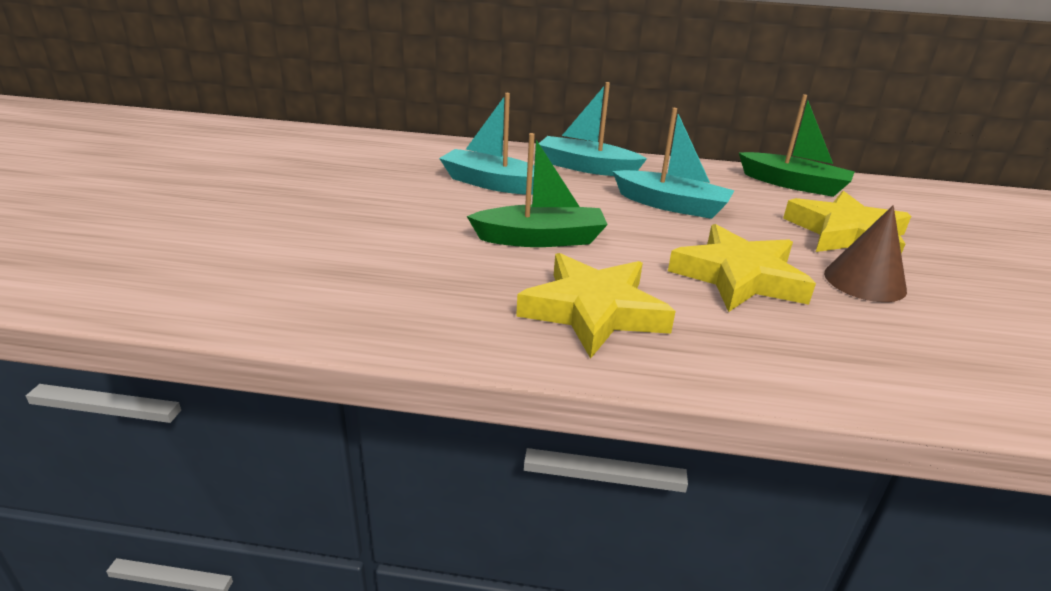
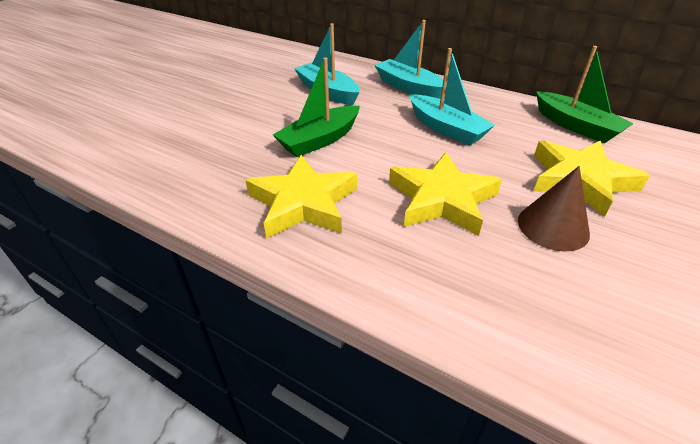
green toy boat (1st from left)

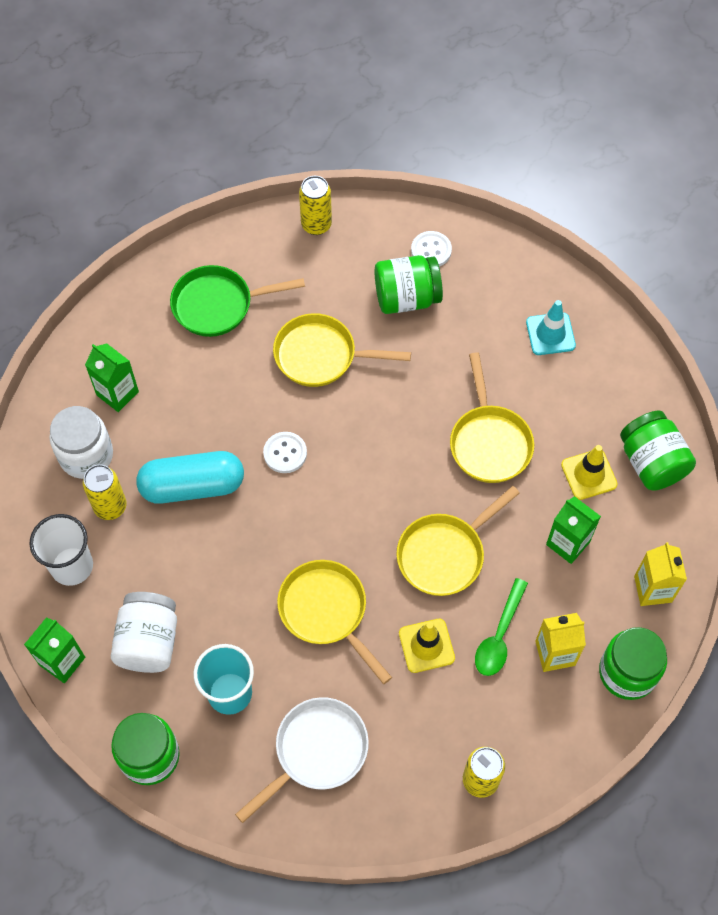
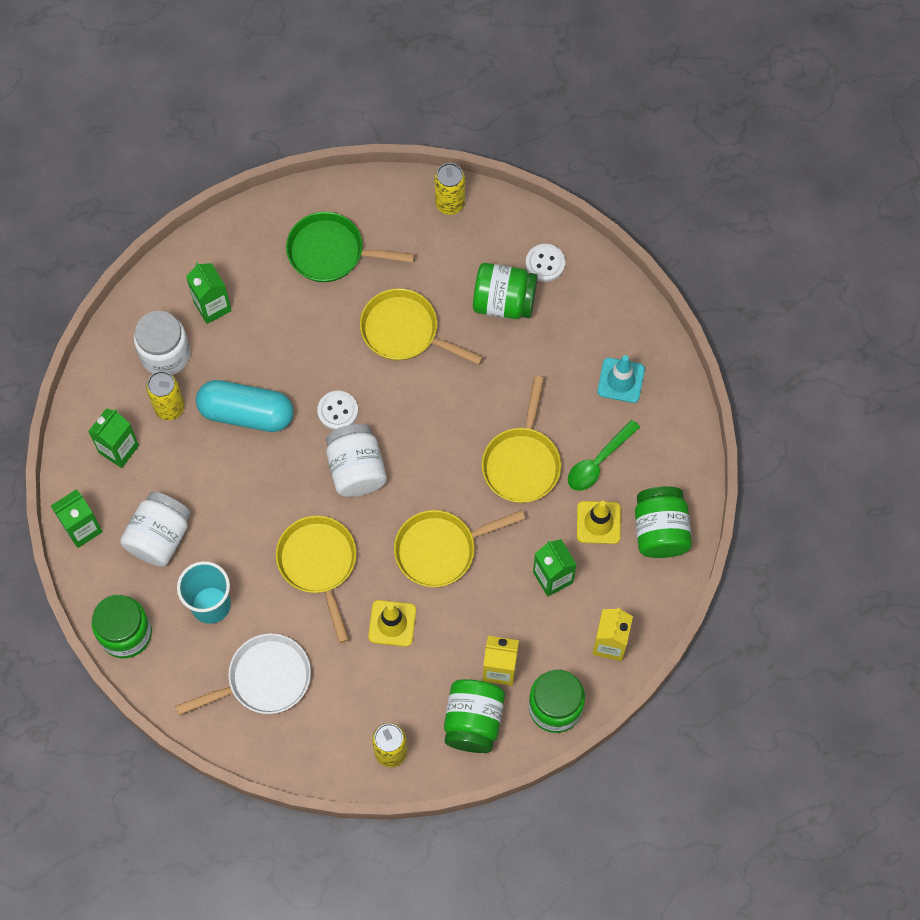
green milk carton (2nd from left)
pure white preserve jar (3rd from left)
green preserve jar (2nd from left)
green teaspoon

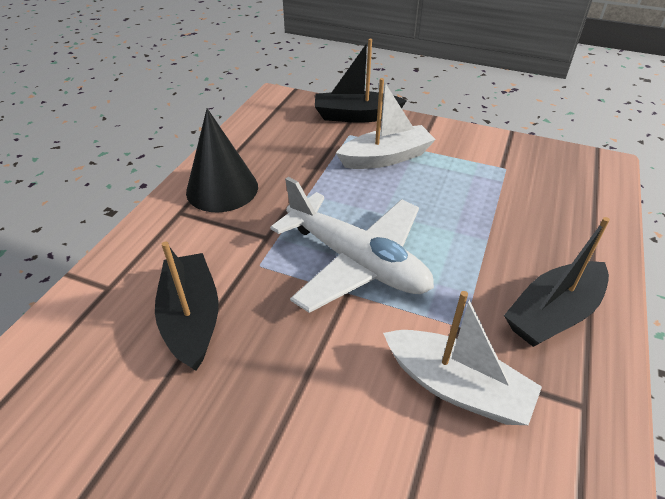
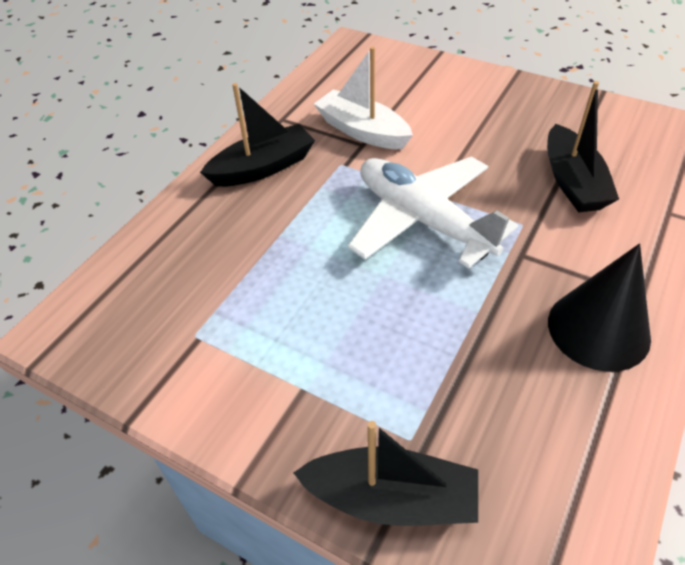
pure white toy boat (1st from left in the first image)

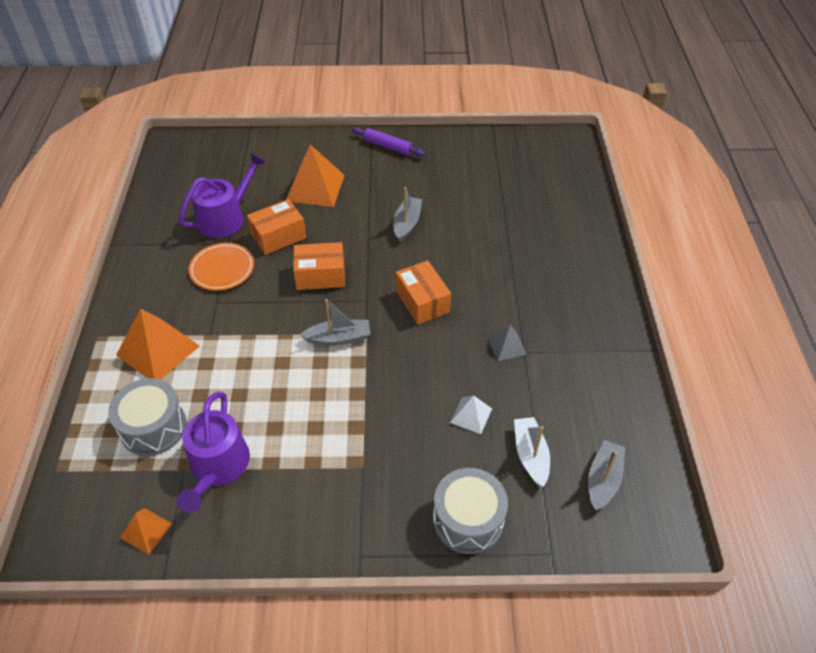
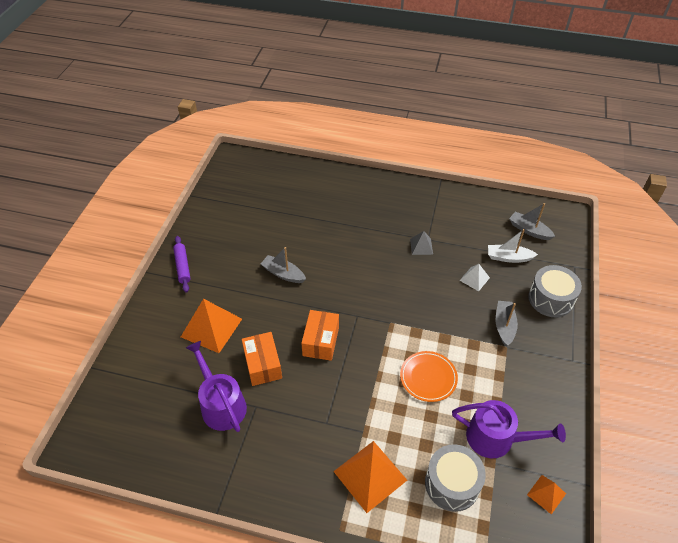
purple dough roller
orange plate
ash-grey toy boat (2nd from left)
orange box (3rd from left in the first image)

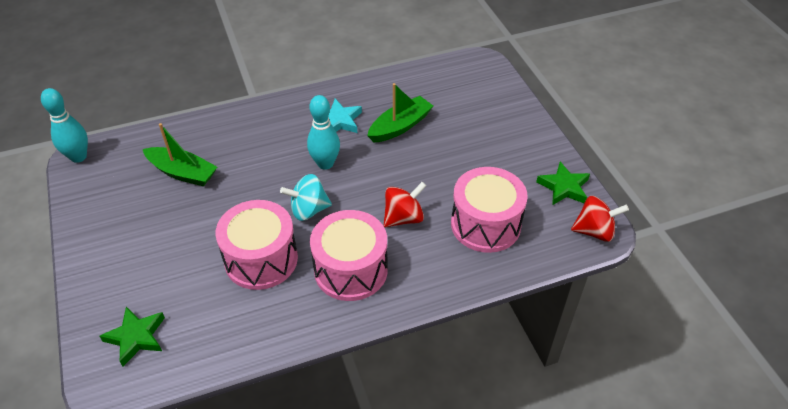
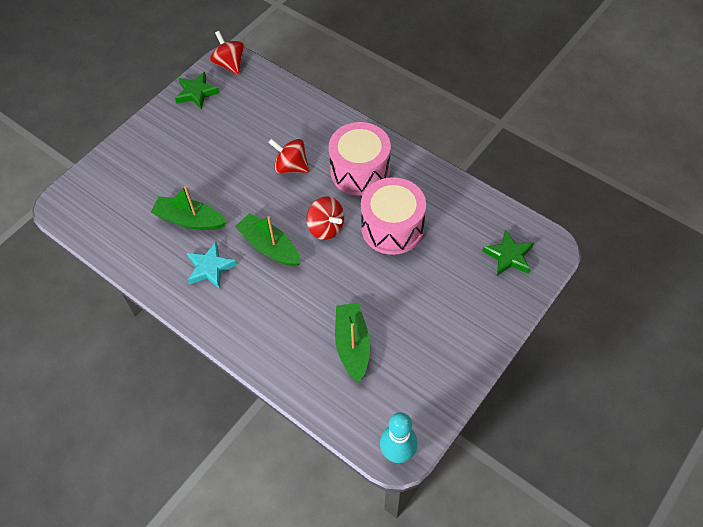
green toy boat (2nd from left)
scarlet toy top (3rd from left)
pink drum (3rd from left in the first image)

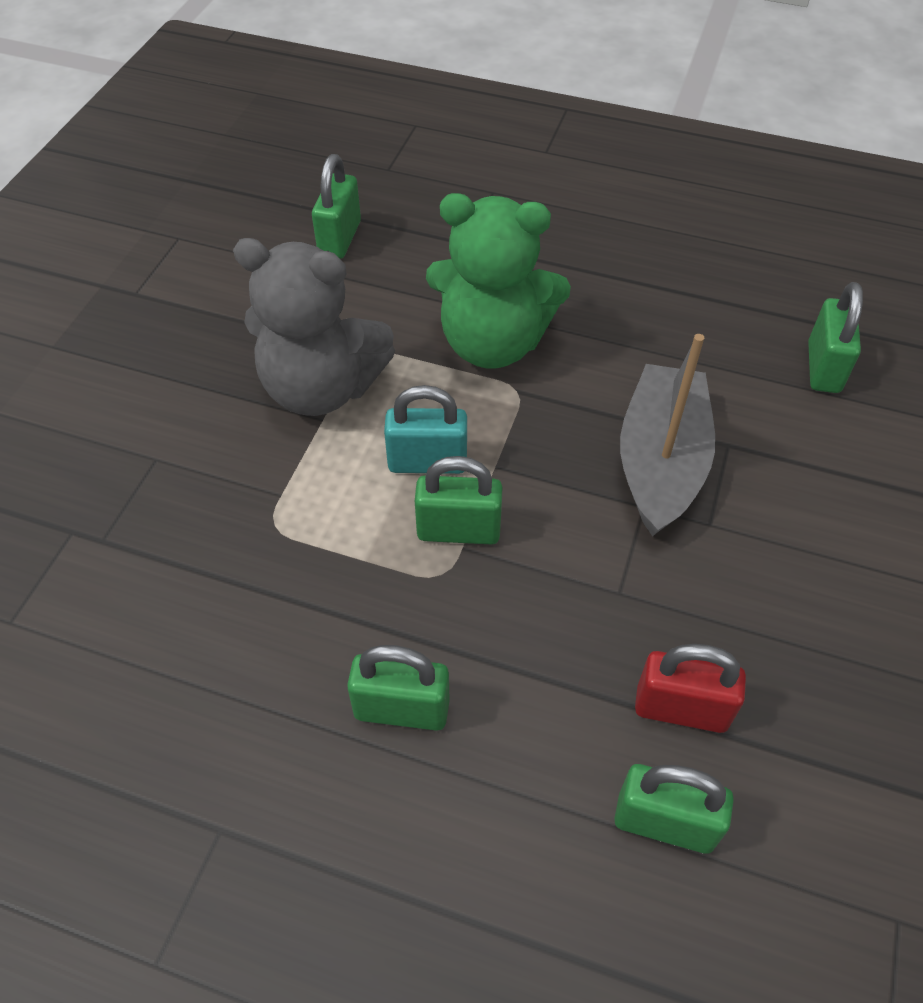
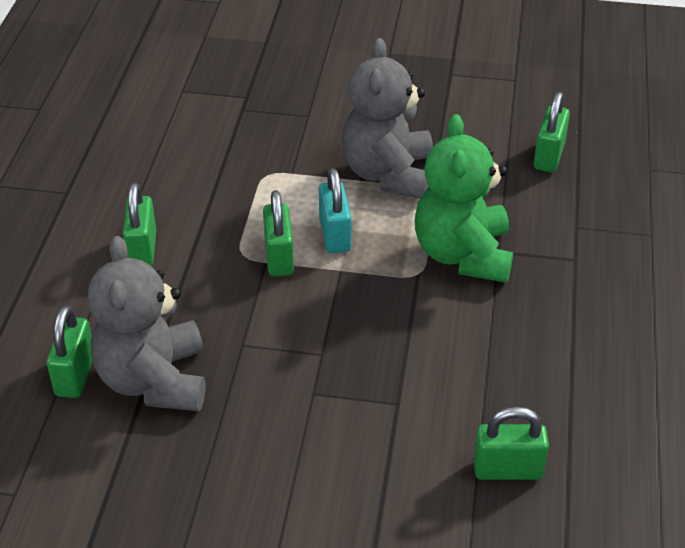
ash-grey teddy (1st from left)
green lock (5th from left)
ash-grey toy boat

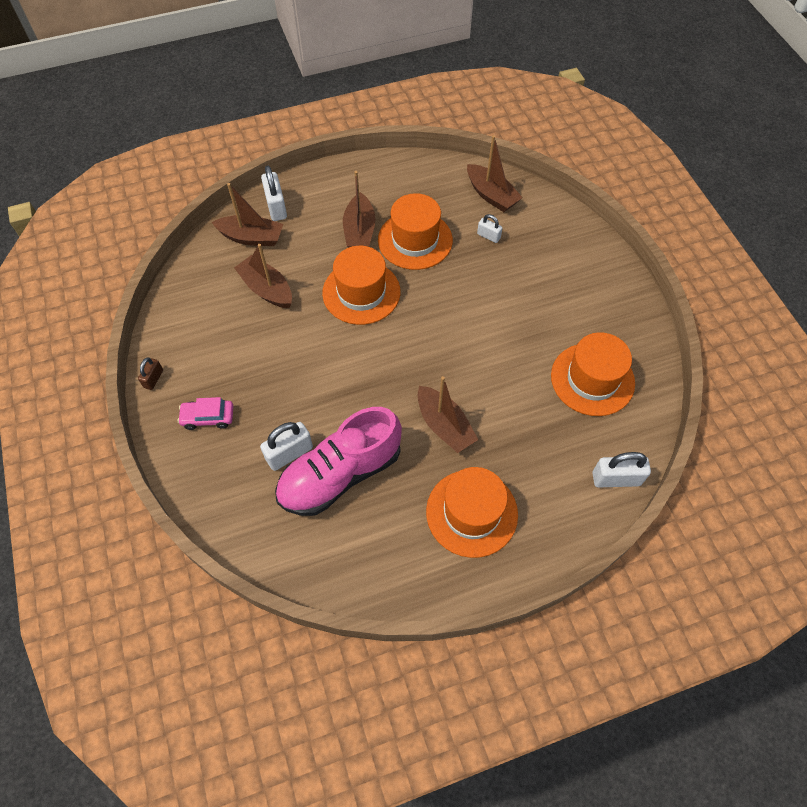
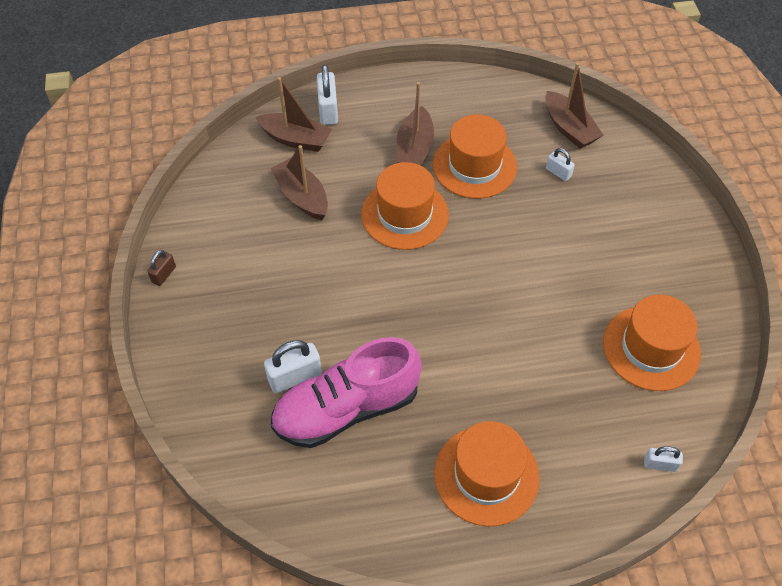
pure white lock (4th from left)
pink automobile
russet toy boat (4th from left in the first image)

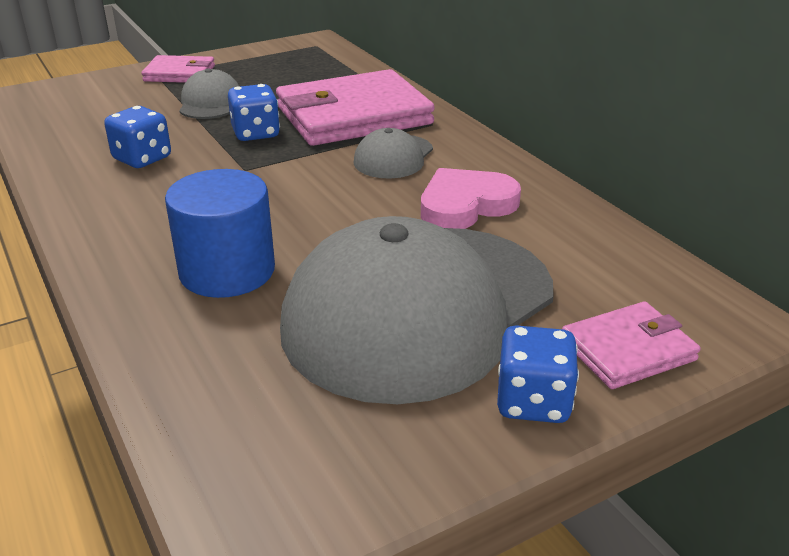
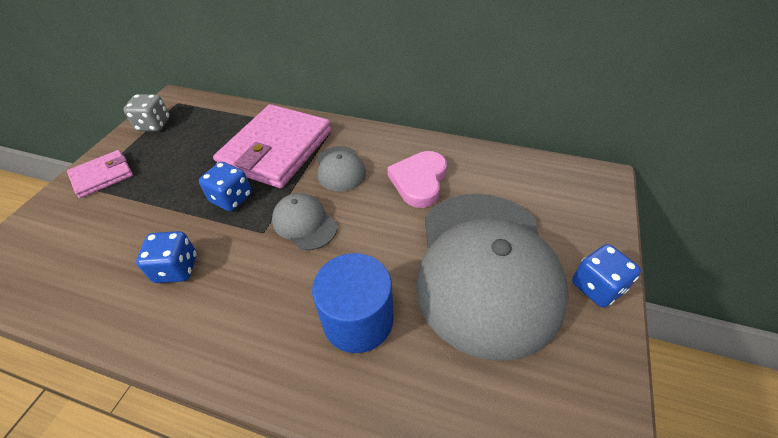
ash-grey die
ash-grey baseball cap (1st from left)
pink card wallet (3rd from left in the first image)

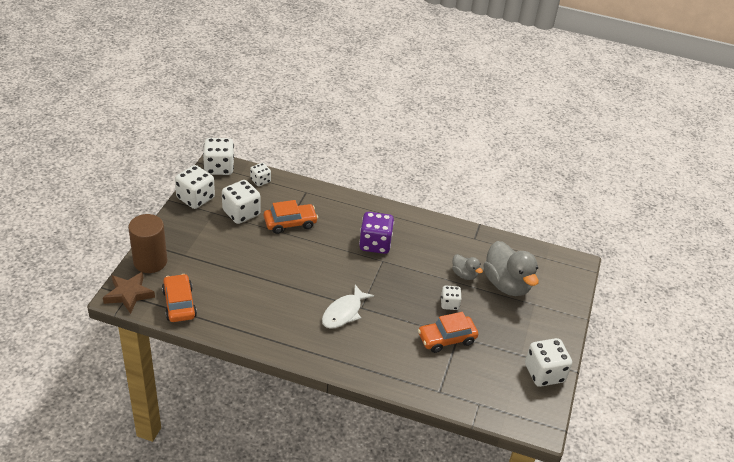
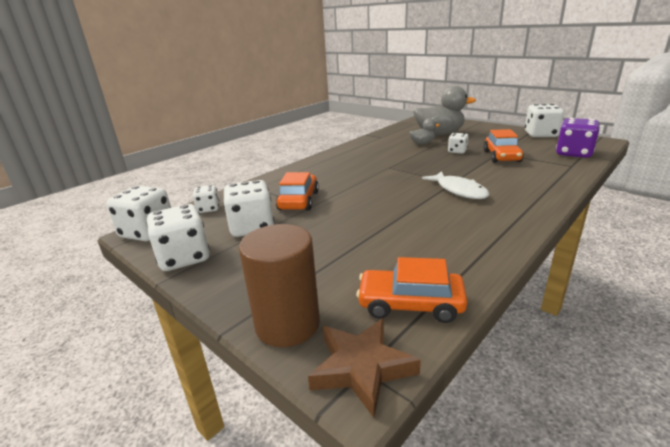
purple die

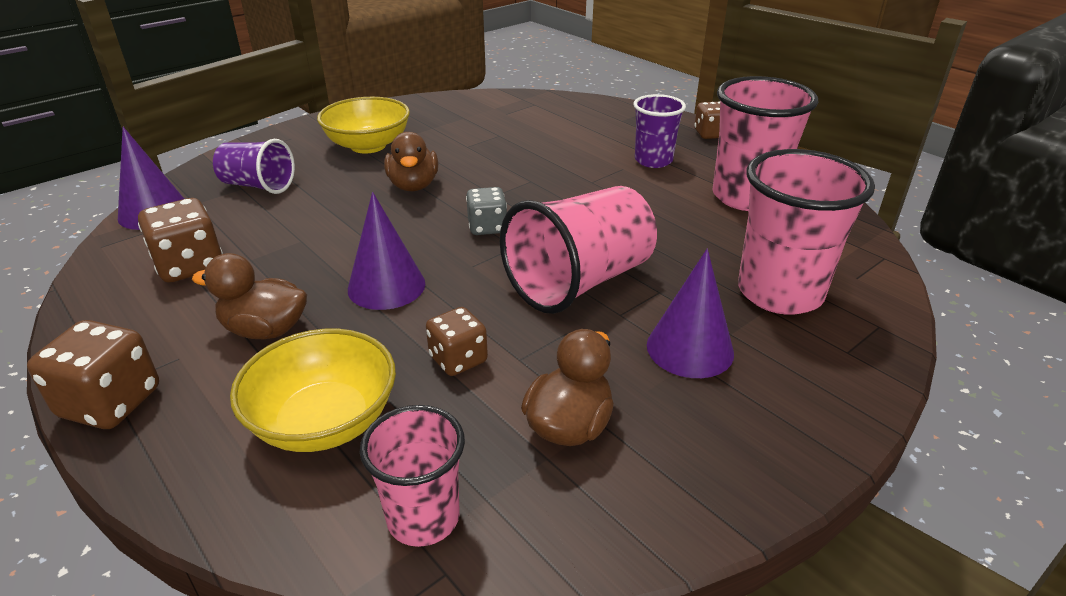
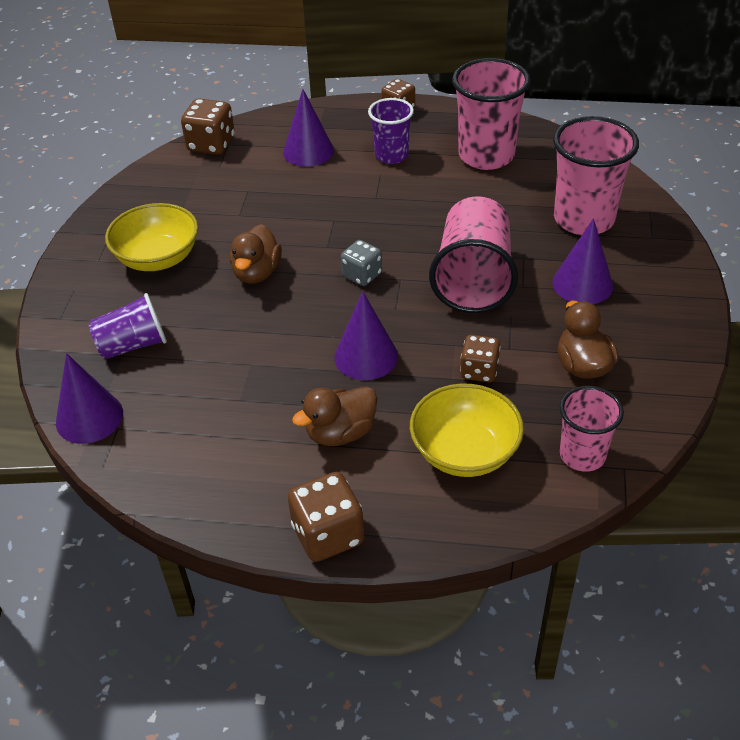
russet die (1st from left)
russet toy duck (1st from left)
purple cone shape (2nd from left)

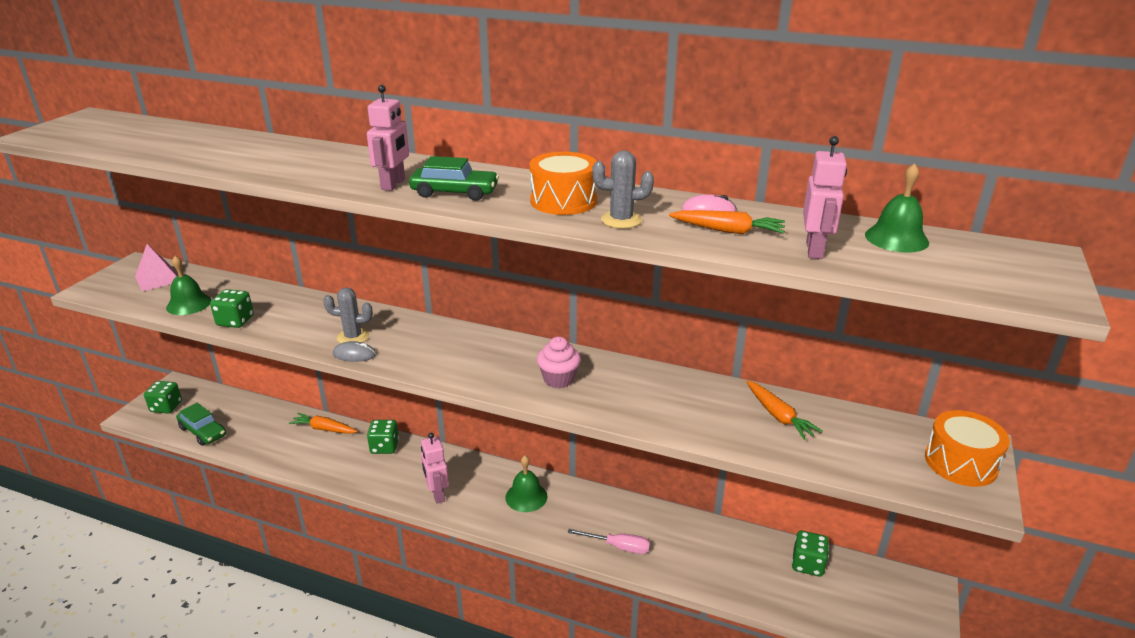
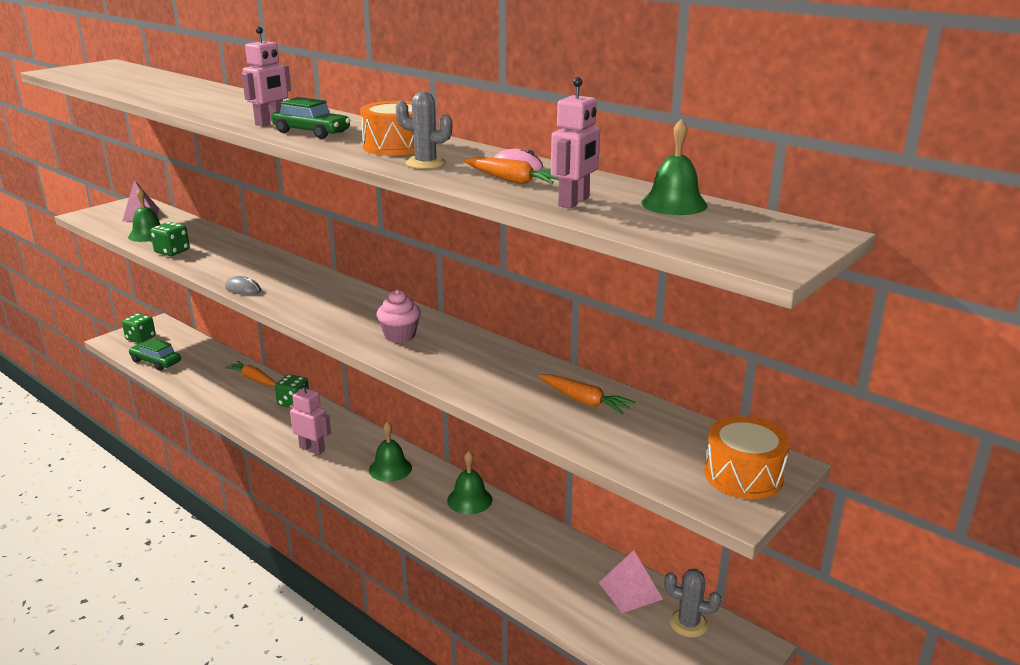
green automobile (1st from left)
pink robot (2nd from left)
green bell (3rd from left)
orange root vegetable (3rd from left)
pink pyramid (2nd from left)
ash-grey prickly plant (2nd from left)
pink flat screwdriver

